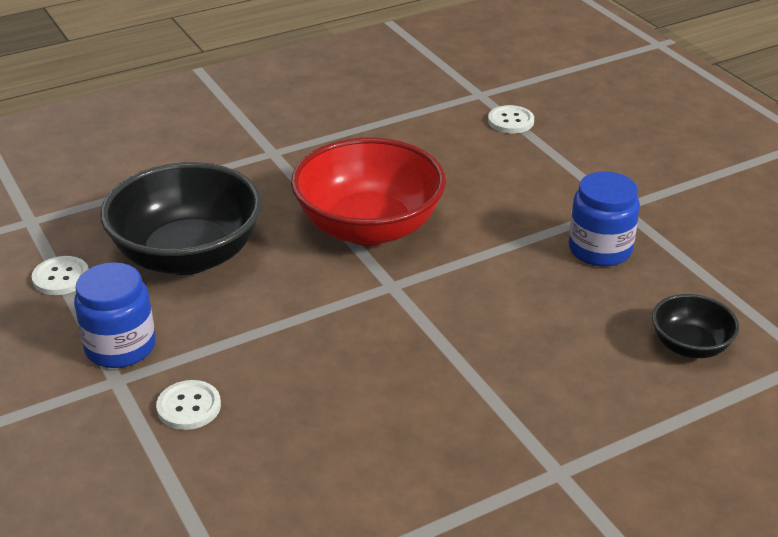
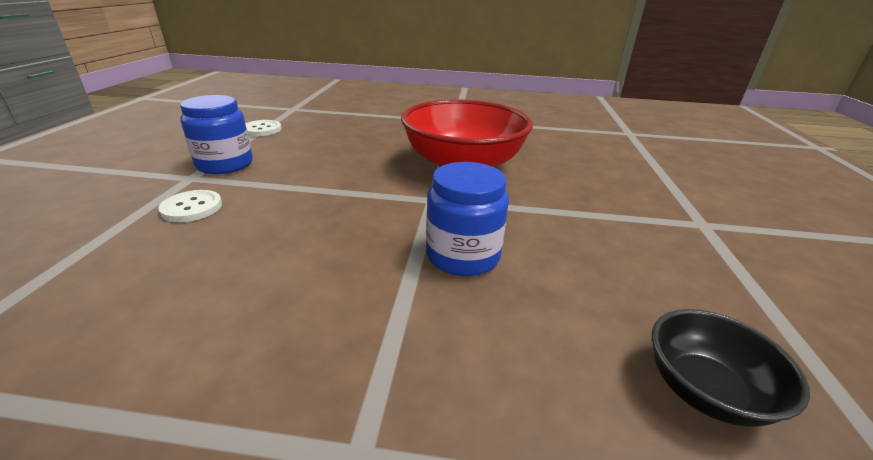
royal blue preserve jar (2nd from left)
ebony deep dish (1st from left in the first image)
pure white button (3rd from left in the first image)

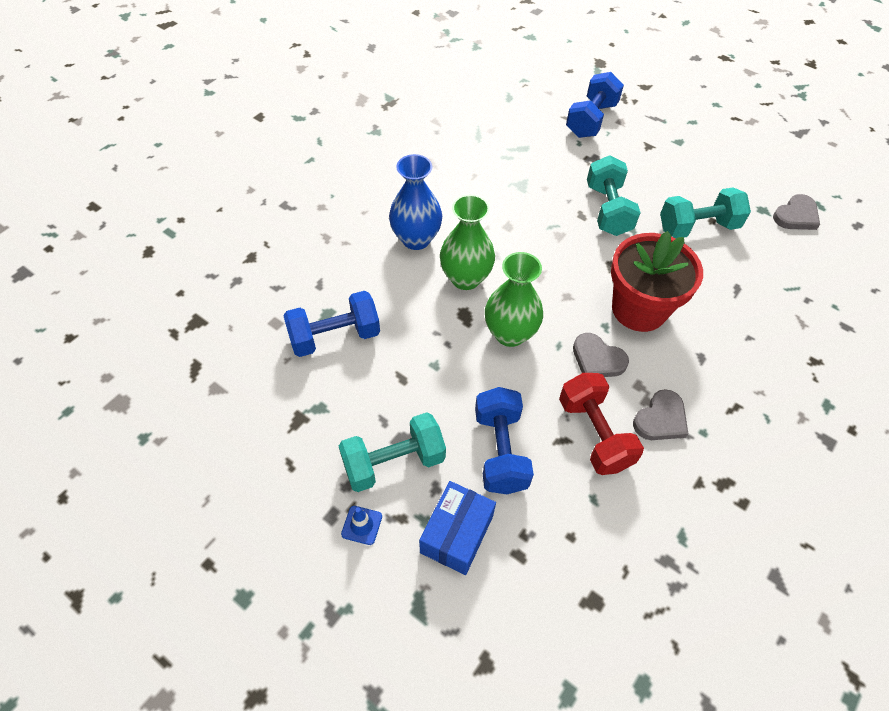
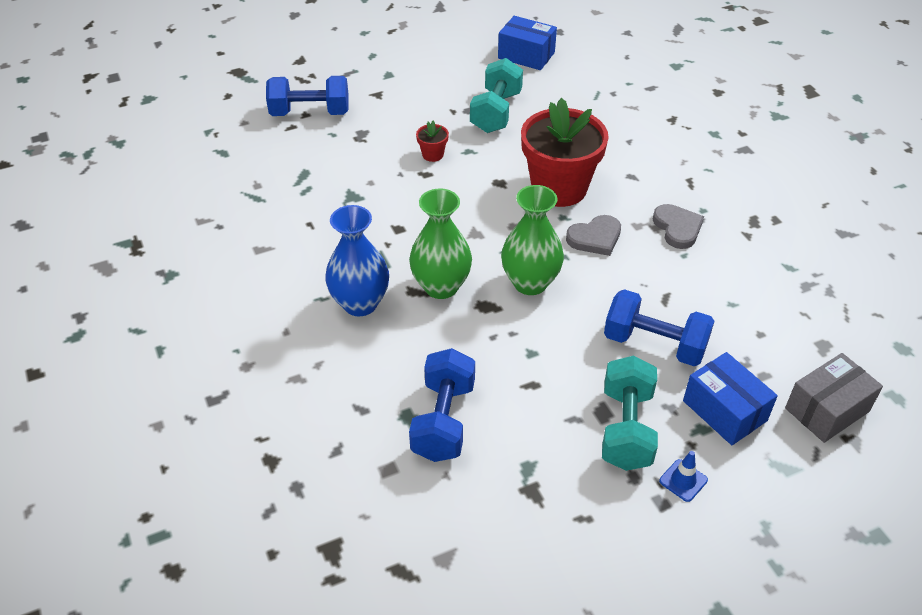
royal blue dumbbell (1st from left)
scarlet plant pot (1st from left)
royal blue box (1st from left)
ash-grey box
scarlet dumbbell

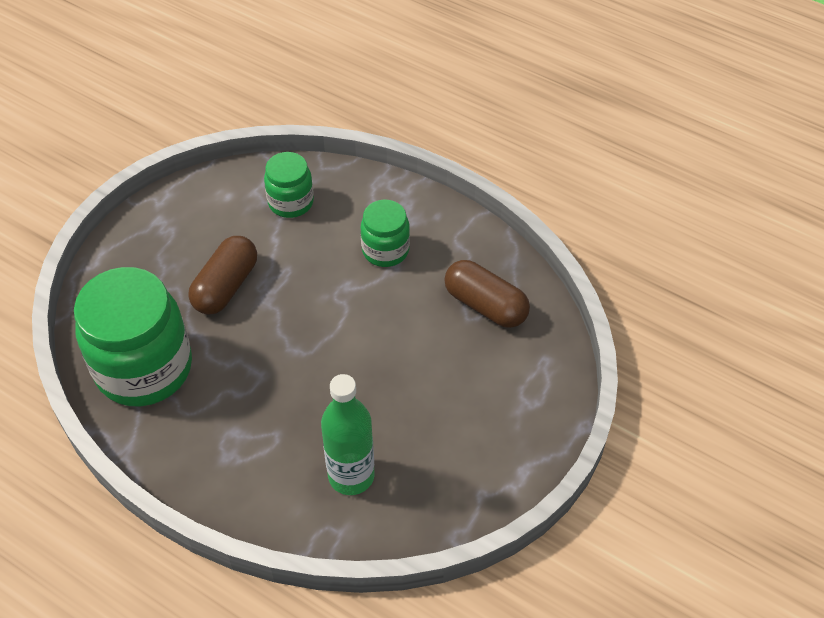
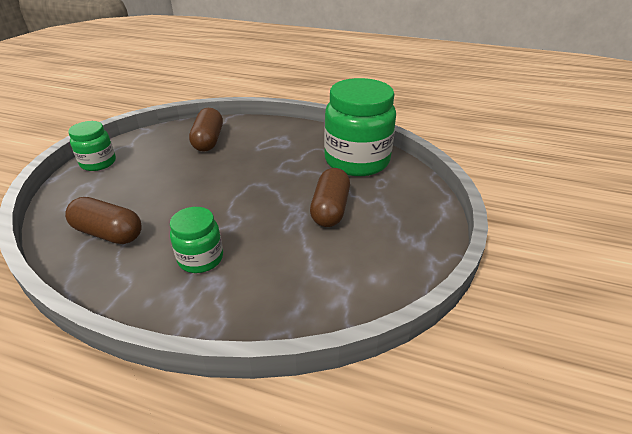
green preserve jar (1st from left)
russet capsule (2nd from left)

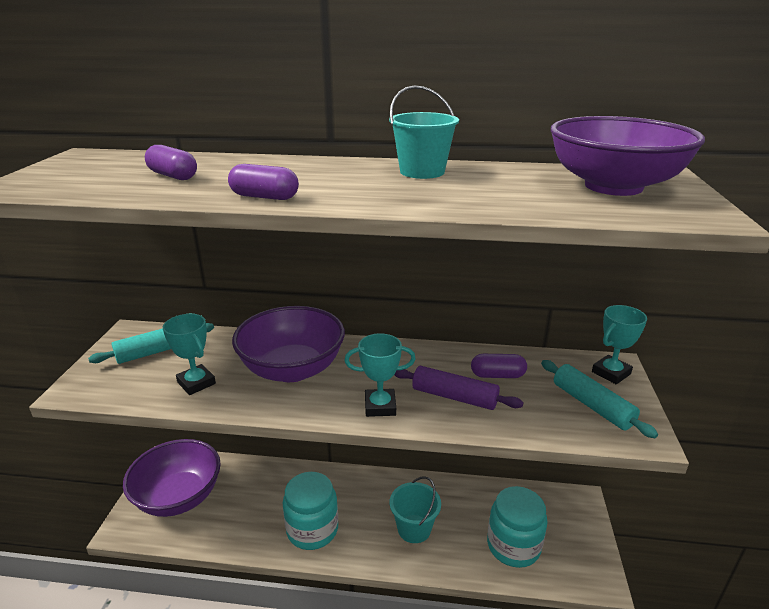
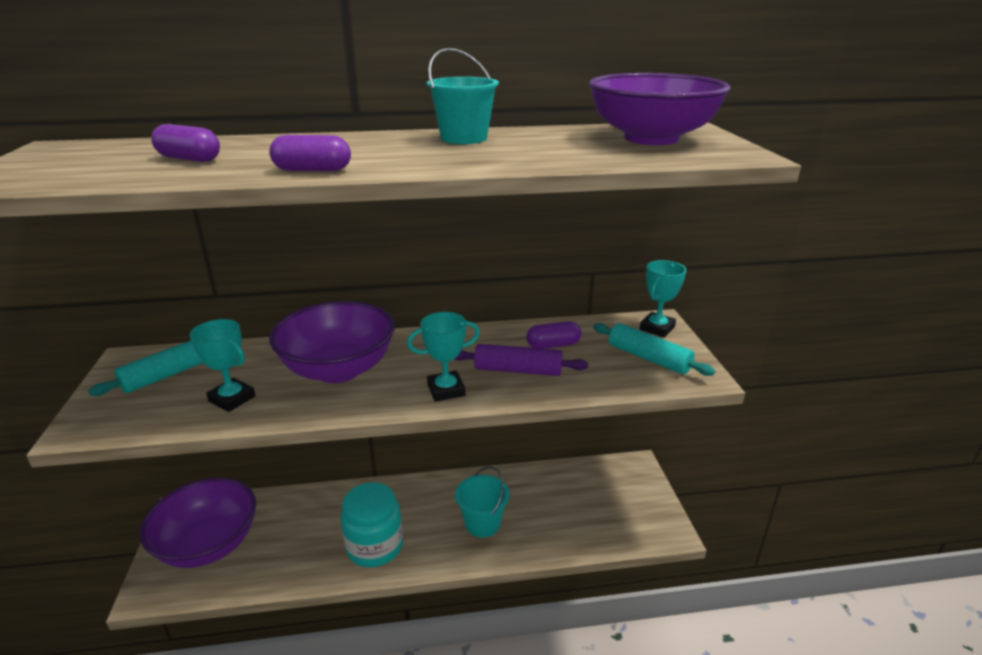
teal preserve jar (2nd from left in the first image)

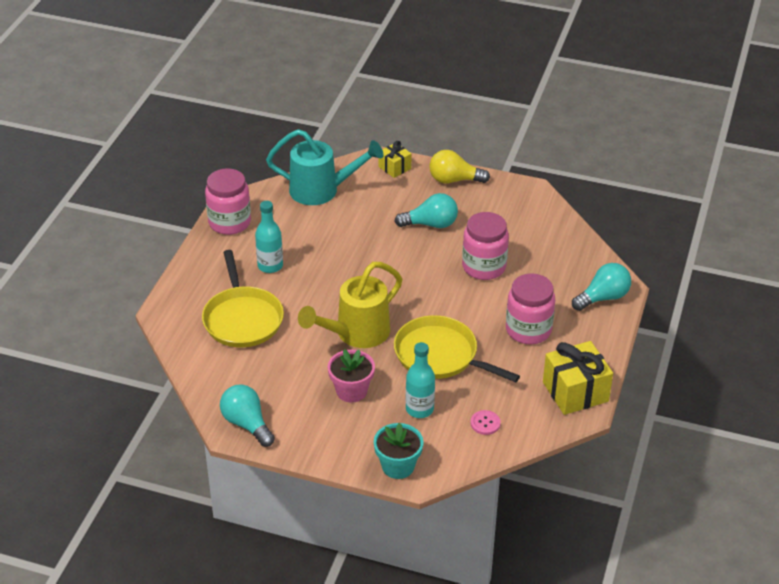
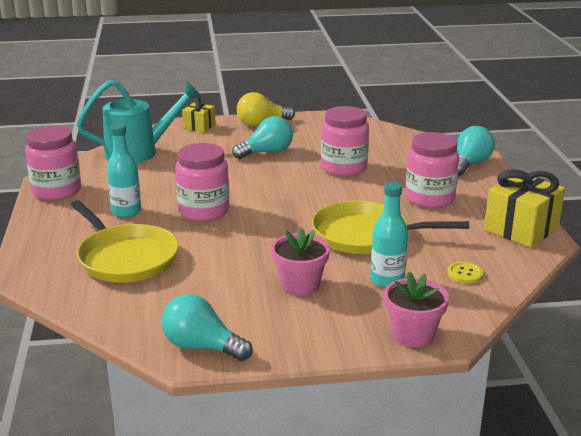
pink preserve jar (2nd from left)
pink plant pot (2nd from left)
golden button
golden sprinkling can

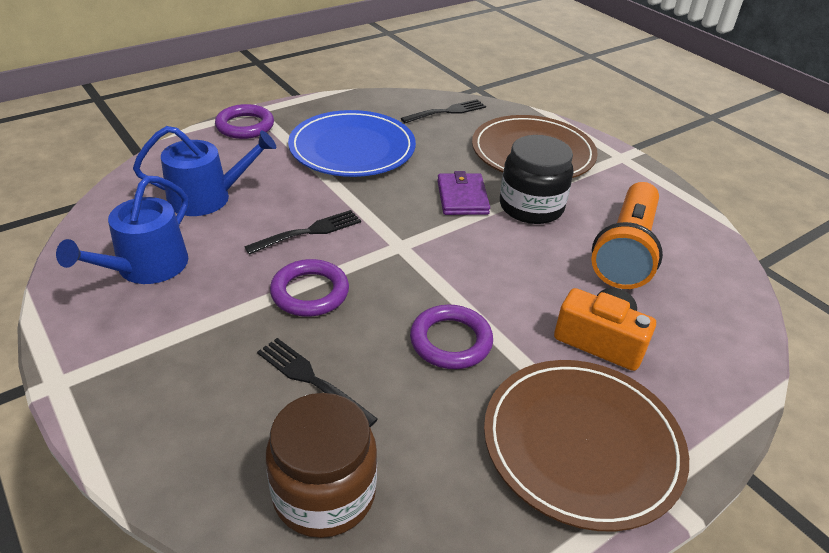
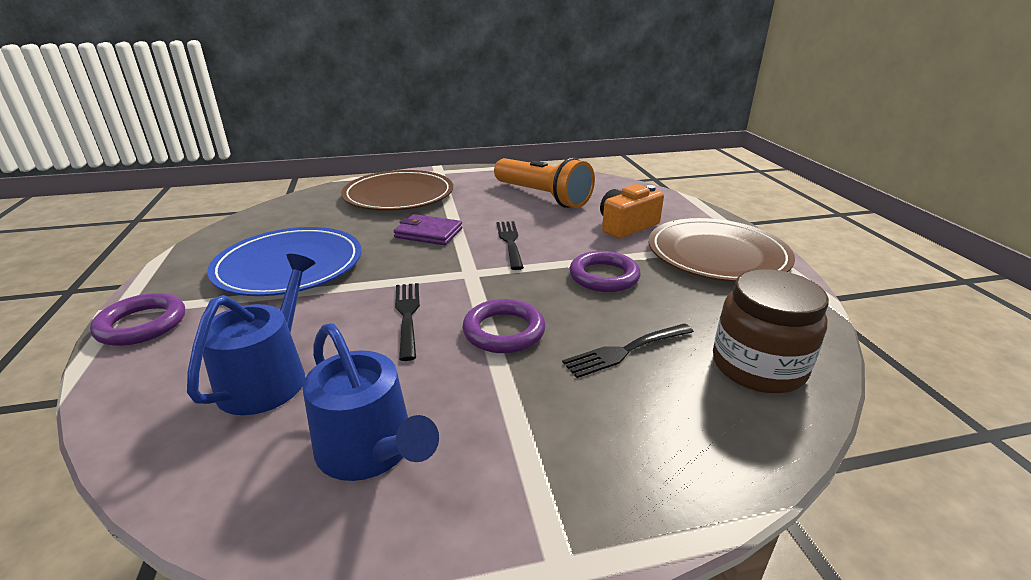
ebony table fork (2nd from left)
ebony preserve jar

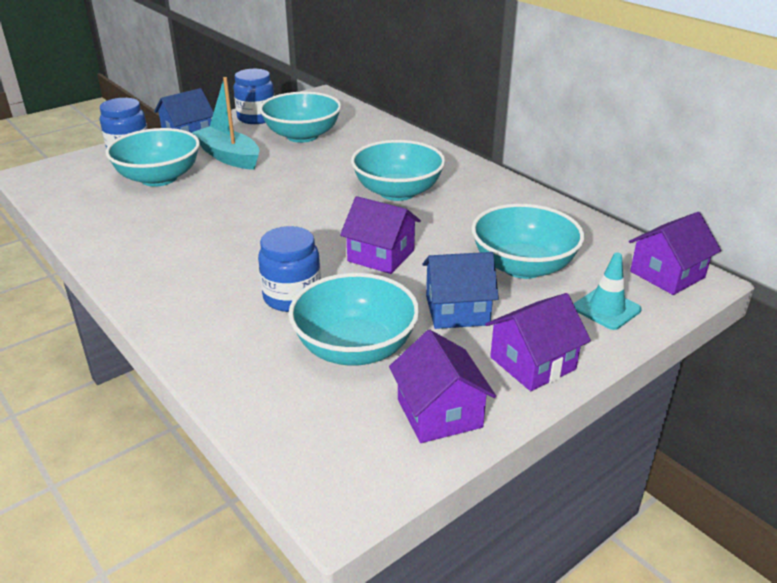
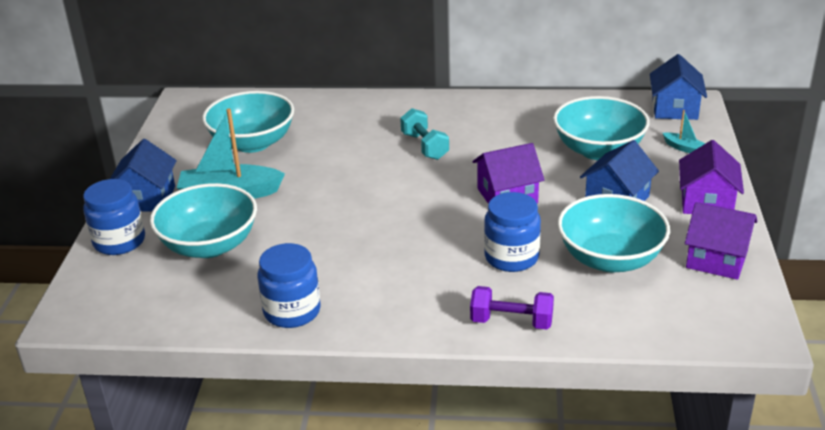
royal blue preserve jar (2nd from left)
teal dumbbell
purple dumbbell
royal blue cottage (3rd from left)
teal toy boat (2nd from left)

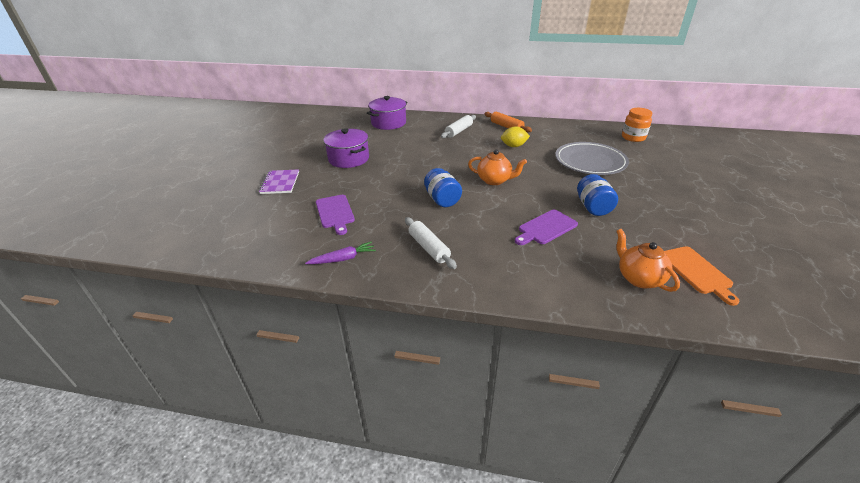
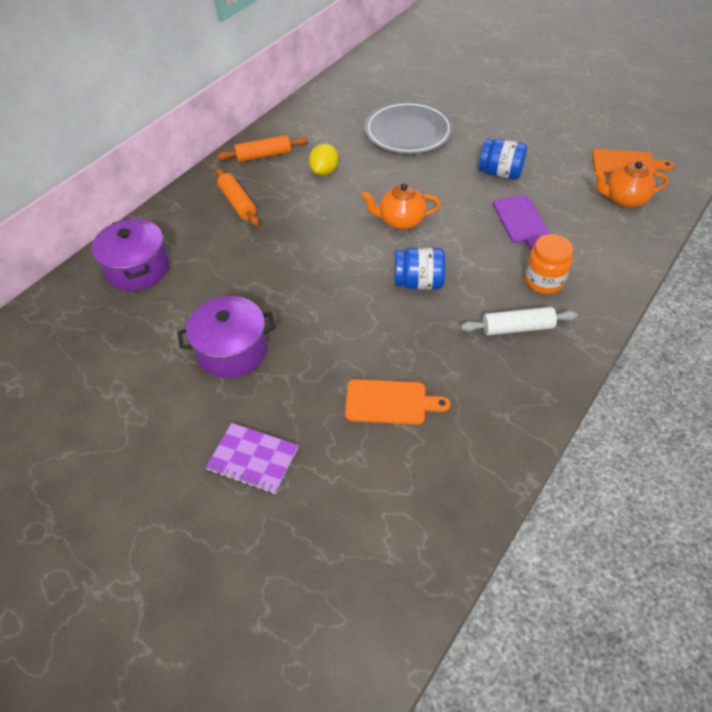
orange dough roller (1st from left)
orange cutting board (1st from left)
orange tea pot (1st from left)
orange preserve jar
purple root vegetable

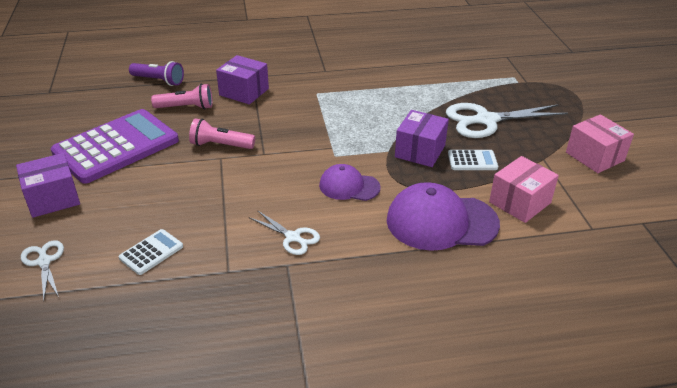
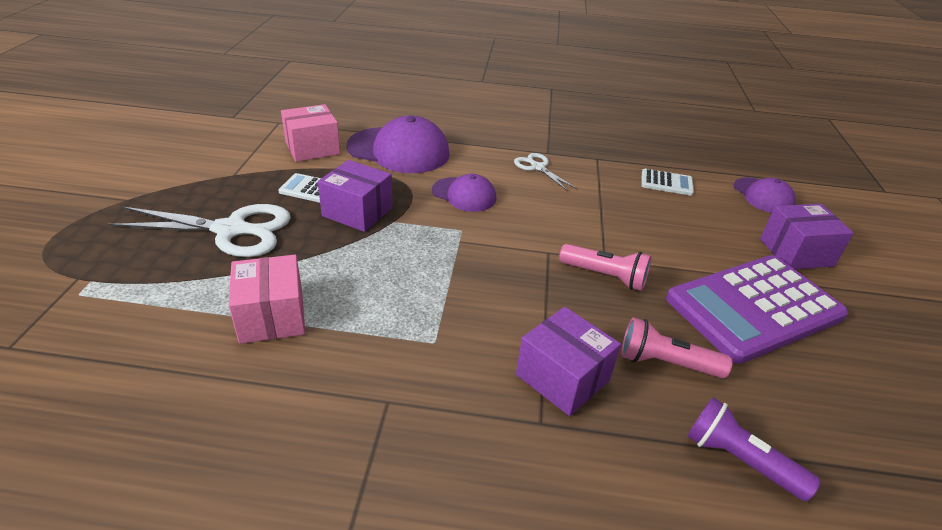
pink box (1st from left)
purple box (1st from left)
pure white calculator (2nd from left)
purple baseball cap (3rd from left)

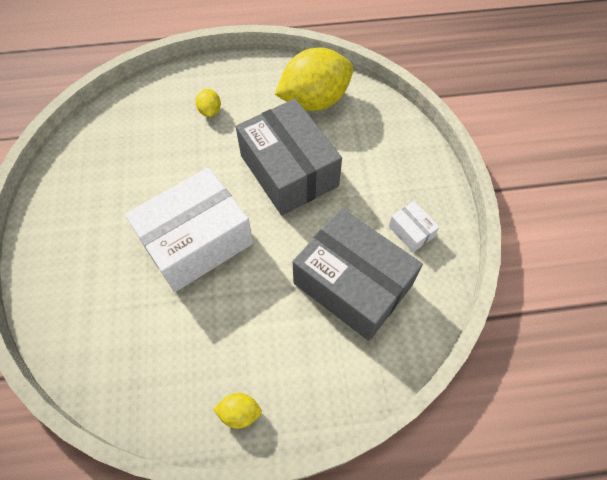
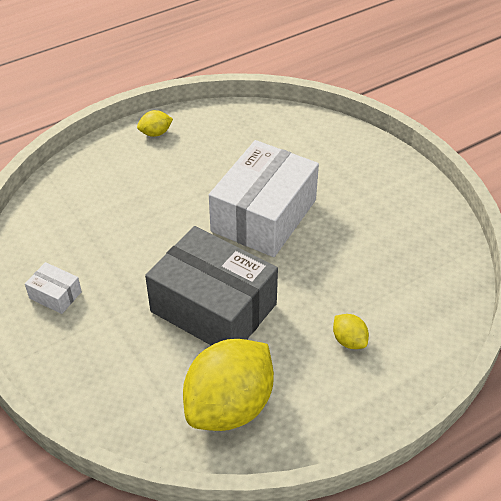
ash-grey box (2nd from left in the first image)

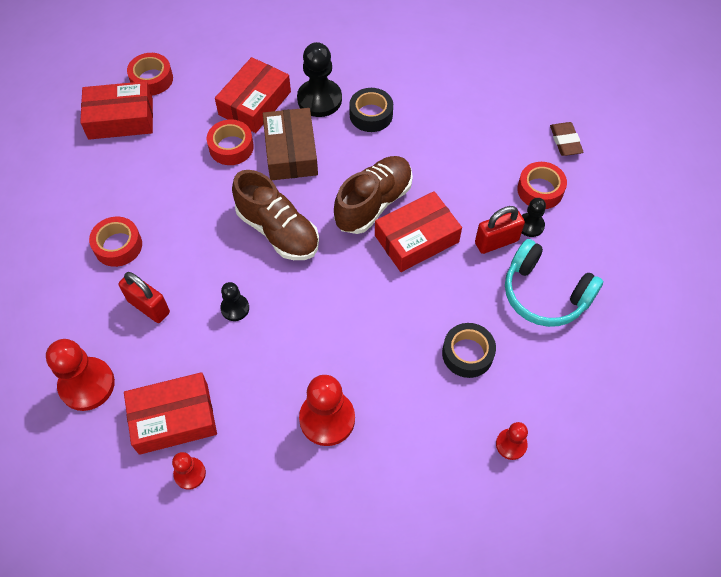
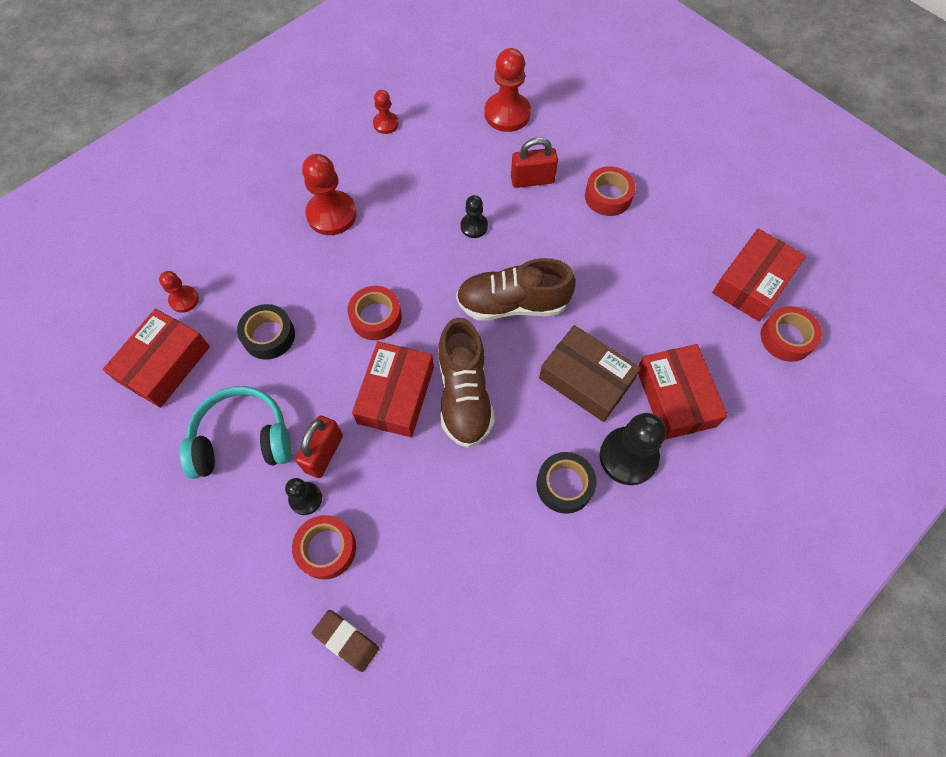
scarlet box (1st from left)
scarlet roll of tape (2nd from left)

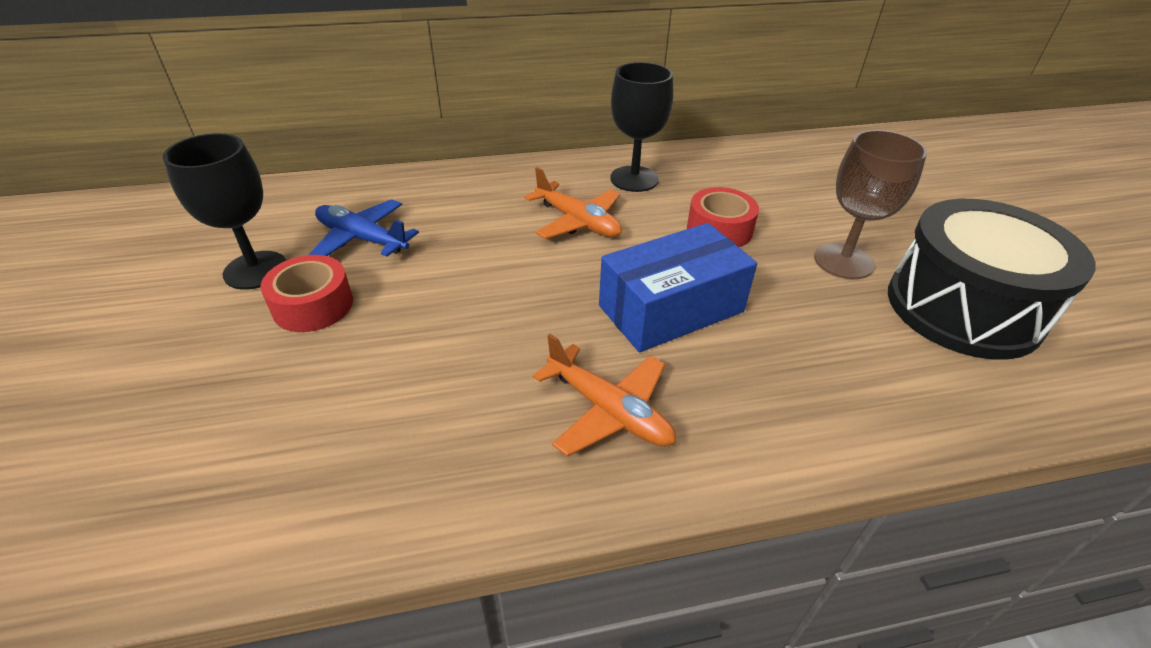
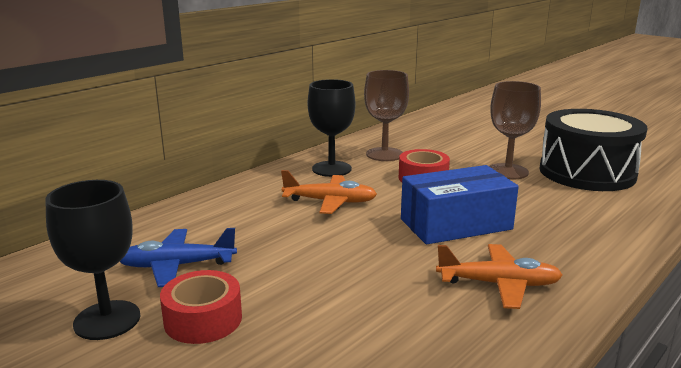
russet chalice (1st from left)
royal blue box

